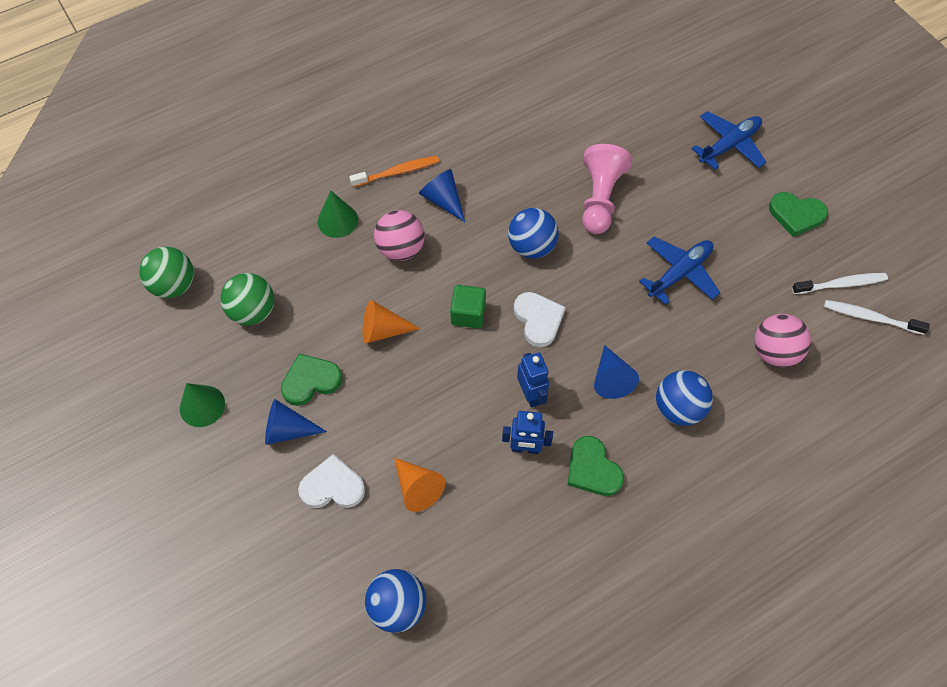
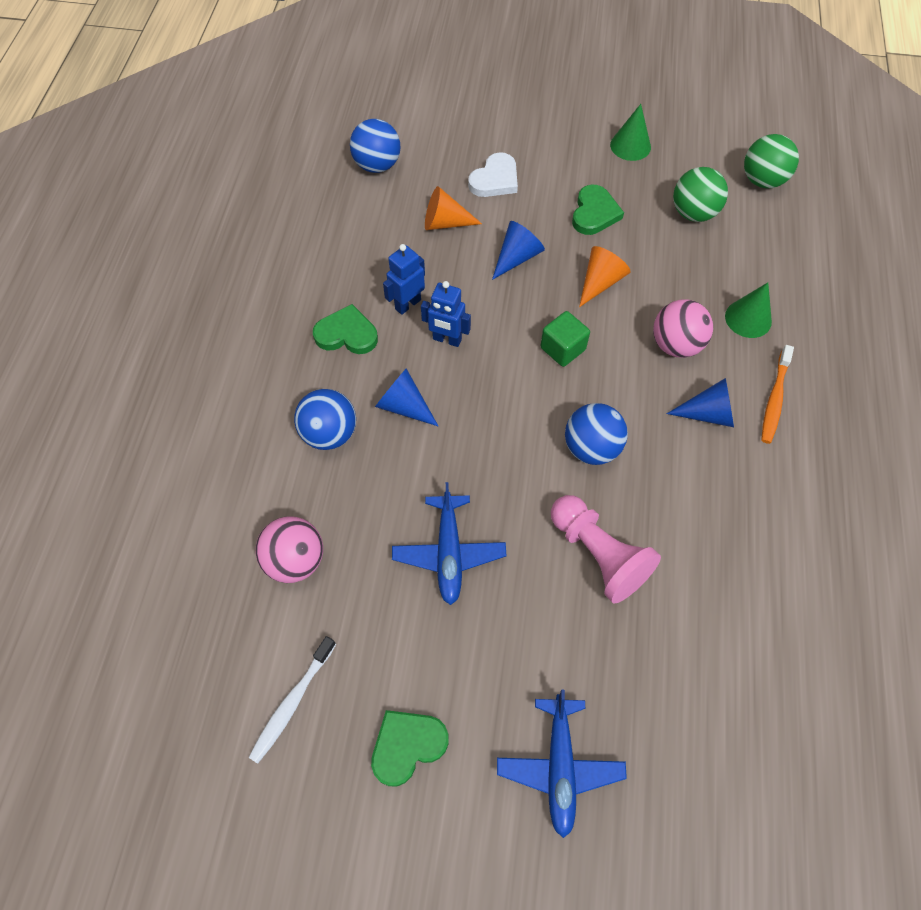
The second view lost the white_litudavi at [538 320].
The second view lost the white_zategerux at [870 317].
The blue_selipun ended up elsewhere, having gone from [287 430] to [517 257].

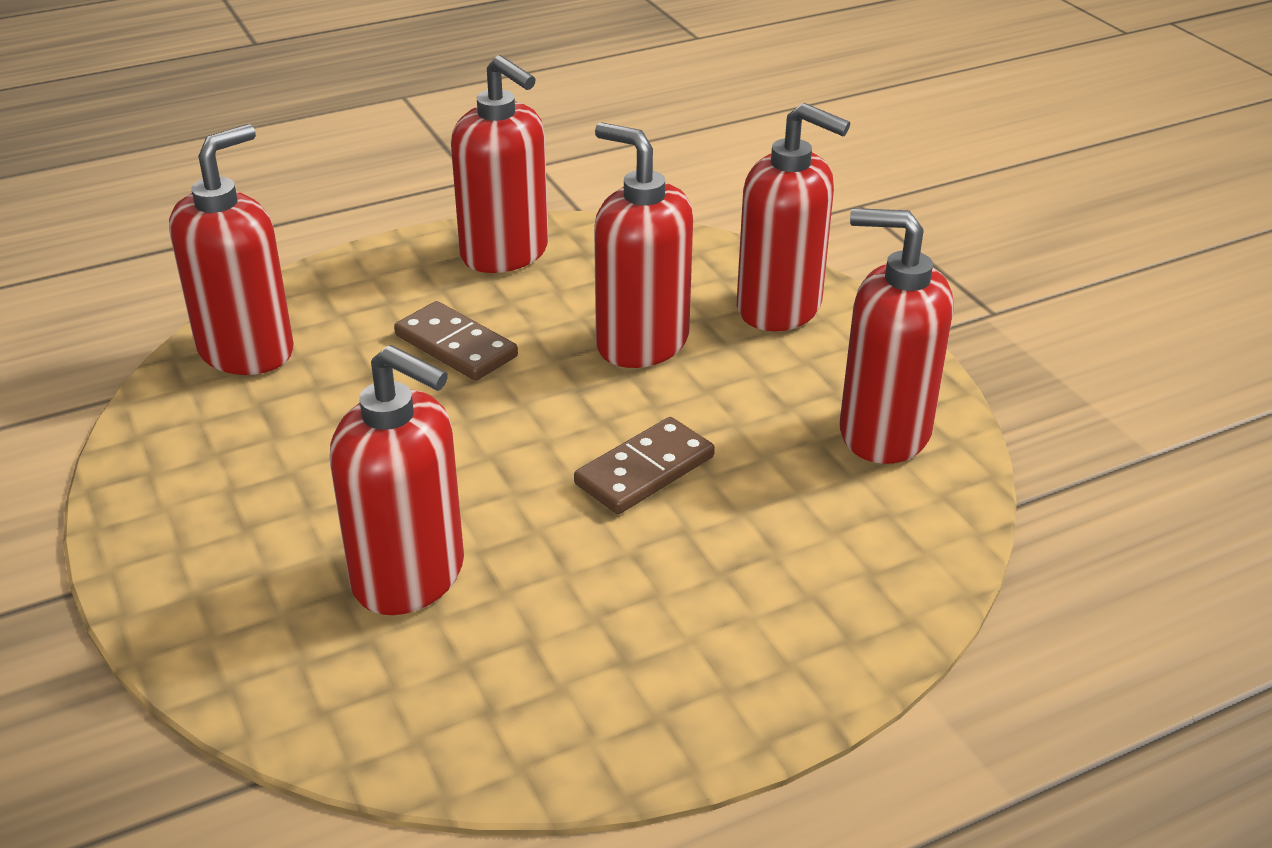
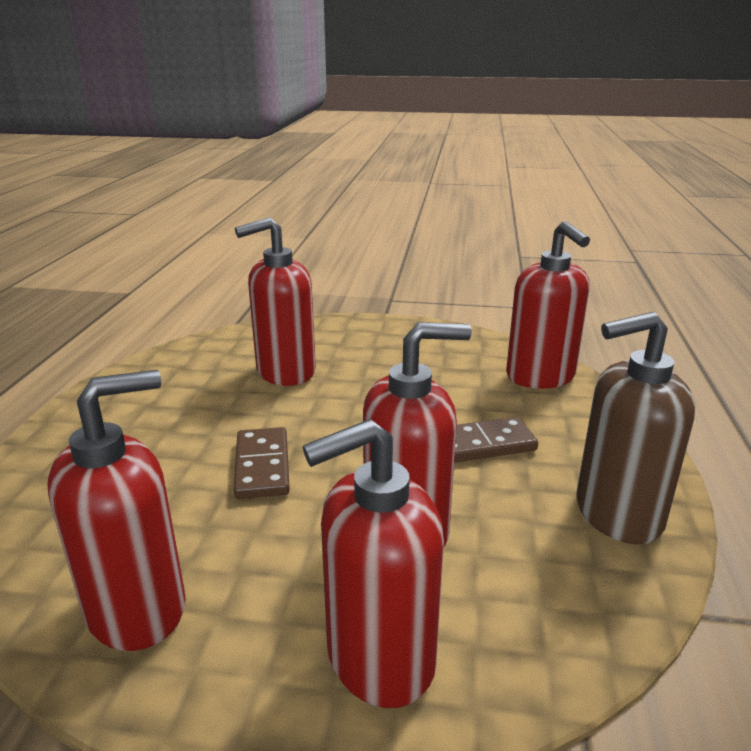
What was the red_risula at [505 253] turned into the brown_risula at [617 514].

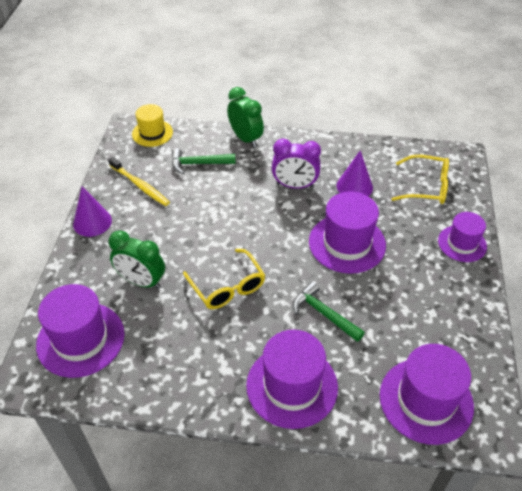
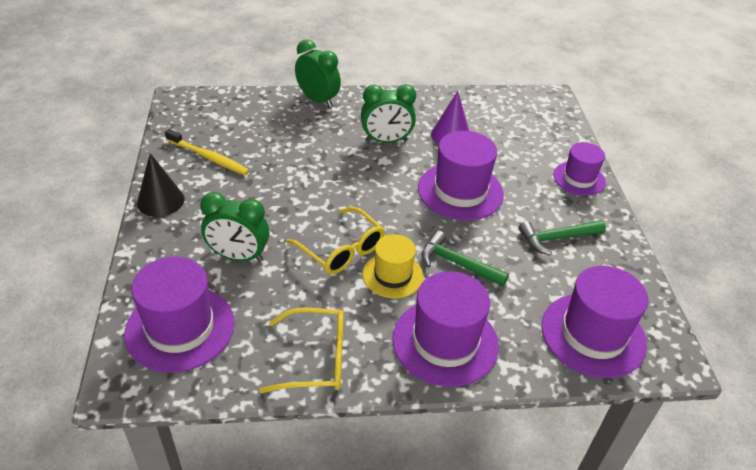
The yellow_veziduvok ended up elsewhere, having gone from [152 133] to [392 275].
What was the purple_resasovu at [295 185] turned into the green_resasovu at [386 141].
The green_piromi ended up elsewhere, having gone from [198 164] to [557 238].
The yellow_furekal ended up elsewhere, having gone from [426 187] to [316 359].
What was the purple_selipun at [92 222] turned into the black_selipun at [160 201].

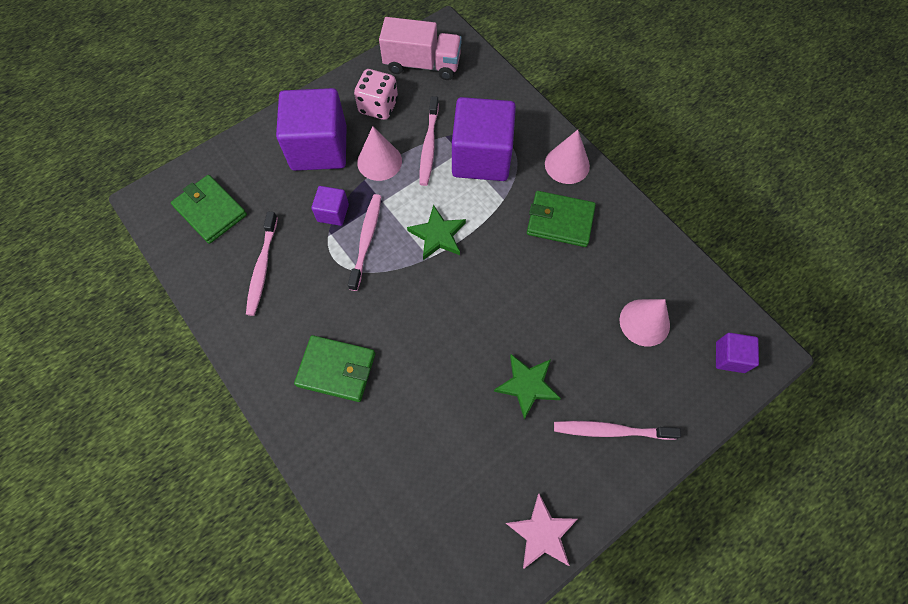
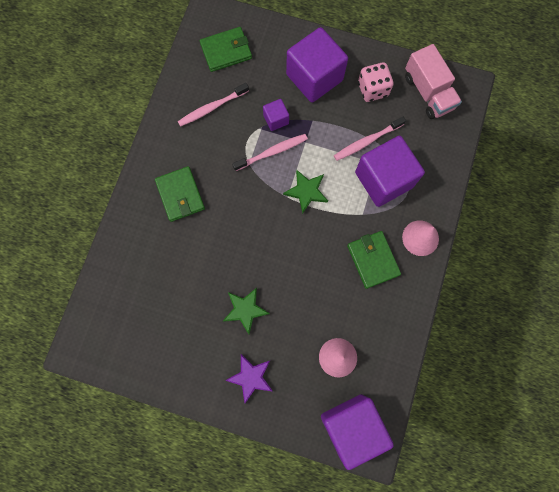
The second view lost the pink_selipun at [379 161].
The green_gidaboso at [210 211] ended up facing another way, 60 degrees clockwise from before.
The size of the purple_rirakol at [730 357] changed by a factor of 2.14.
Where the pink_zategerux stood at [611 430], the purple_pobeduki came to stand at [251 377].
The second view lost the pink_pobeduki at [541 533].

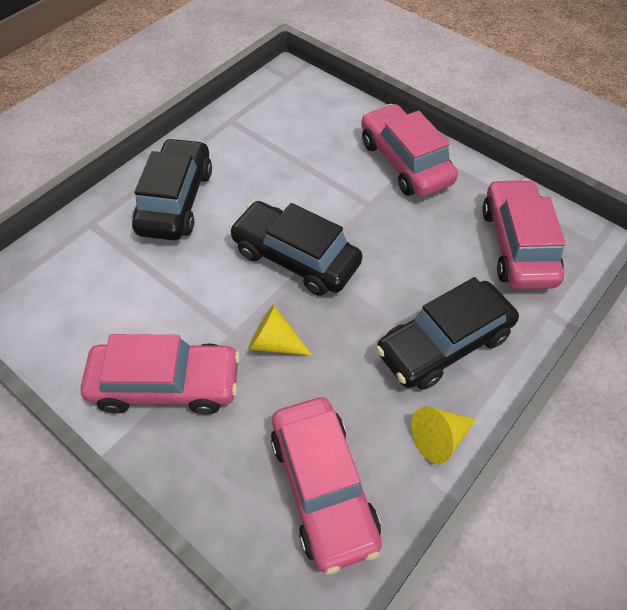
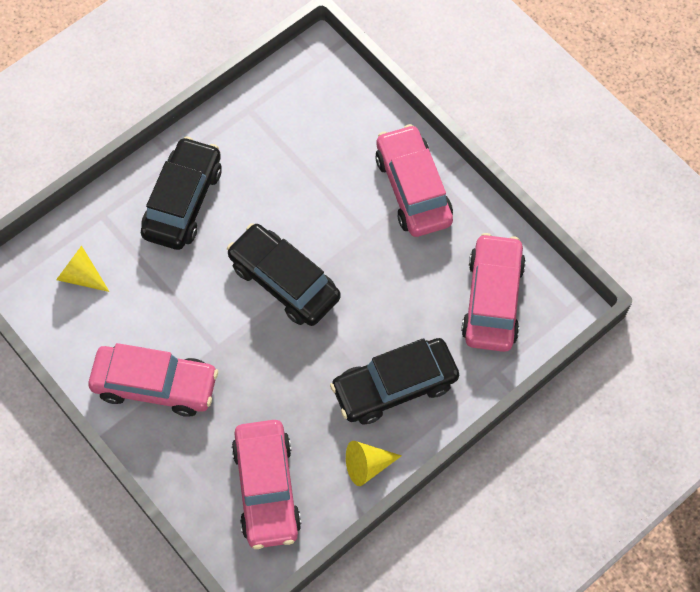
The yellow_selipun ended up elsewhere, having gone from [274 342] to [81 275].

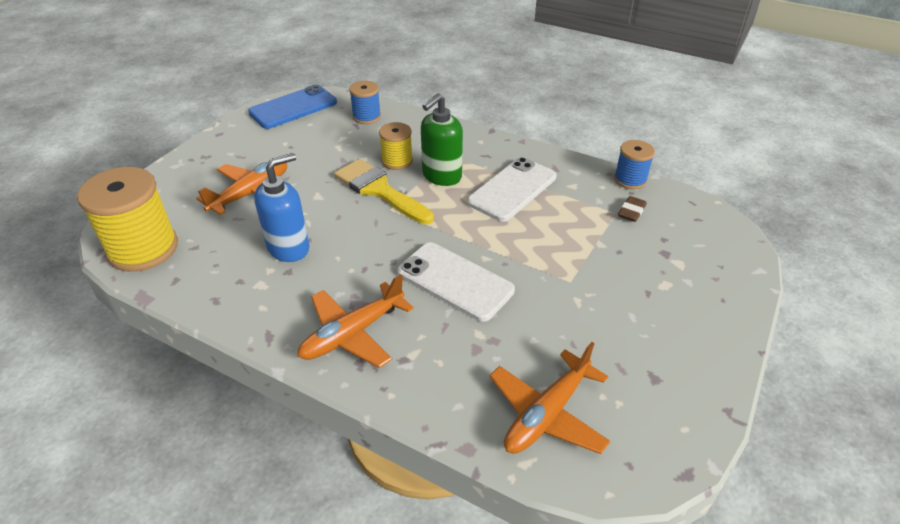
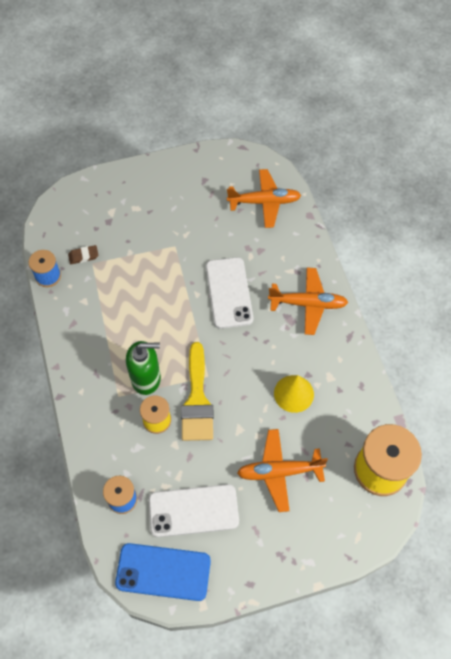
Where the blue_risula stood at [289 248], the yellow_selipun came to stand at [293 393].
The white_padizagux ended up elsewhere, having gone from [512 189] to [193 510].

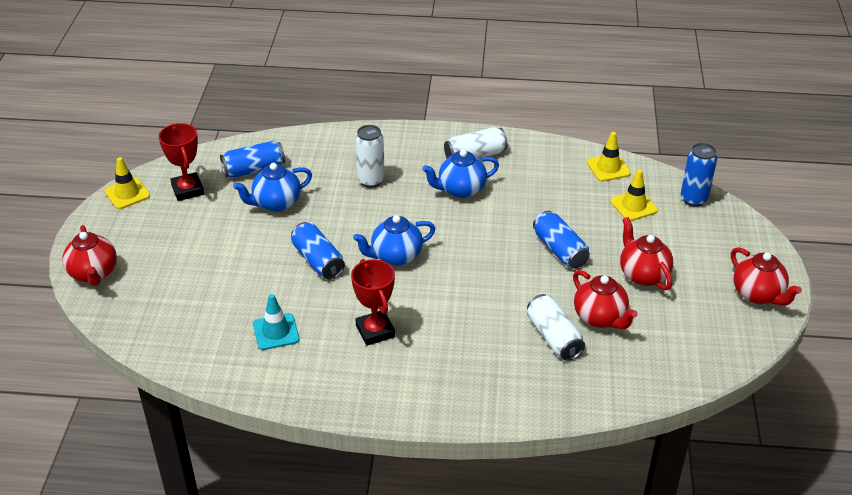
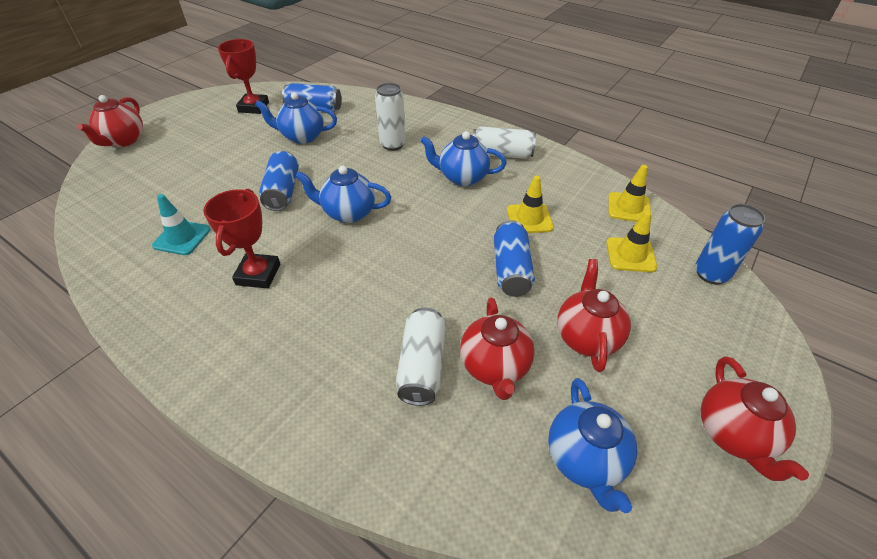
The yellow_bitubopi ended up elsewhere, having gone from [127 194] to [529 219].
The second view gained the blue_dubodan at [585 459].

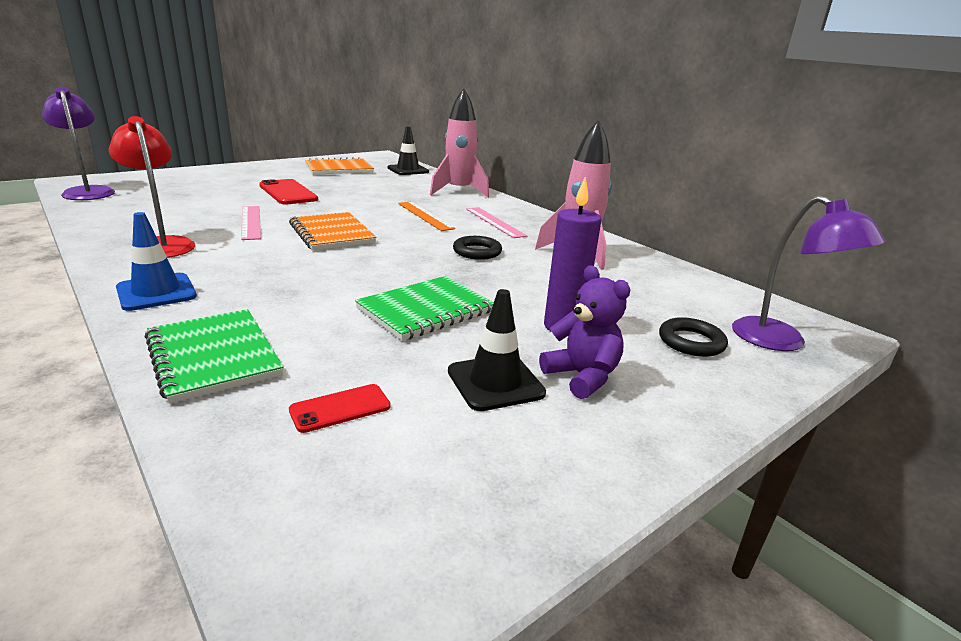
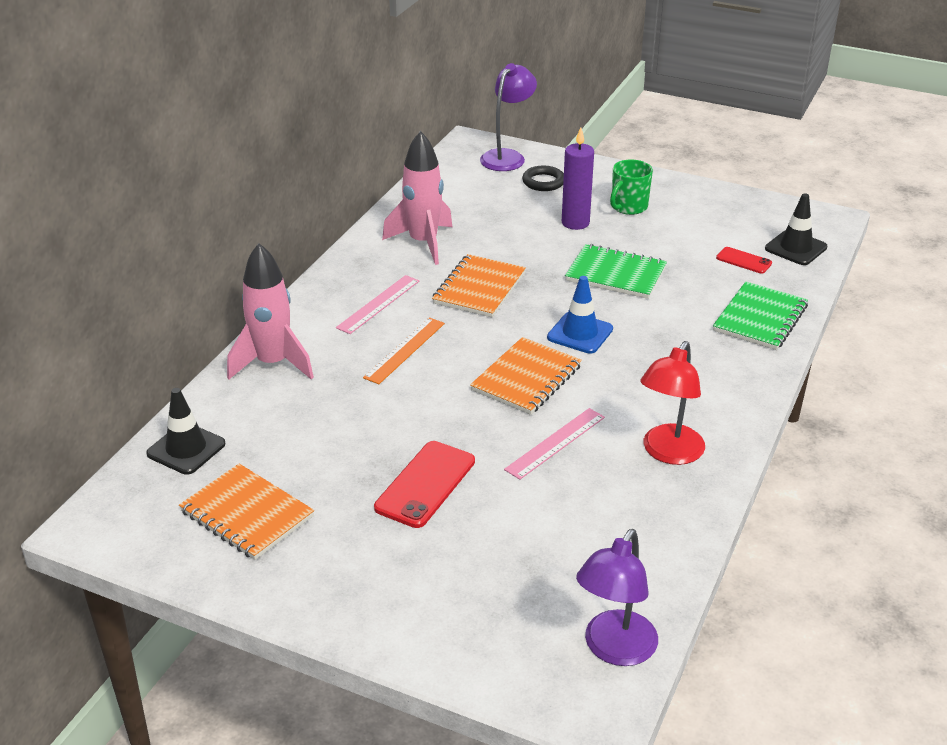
The blue_bitubopi ended up elsewhere, having gone from [156 292] to [580 333].
Where the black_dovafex stood at [477 252], the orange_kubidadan came to stand at [479 288].
Where the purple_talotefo stood at [582 377], the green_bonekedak came to stand at [628 207].
The black_bitubopi ended up elsewhere, having gone from [495 382] to [795 248].

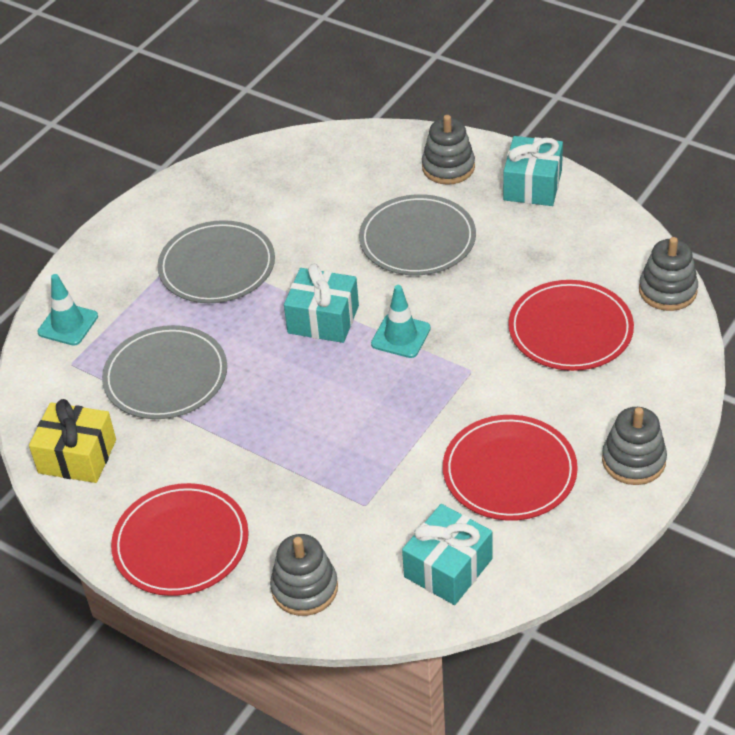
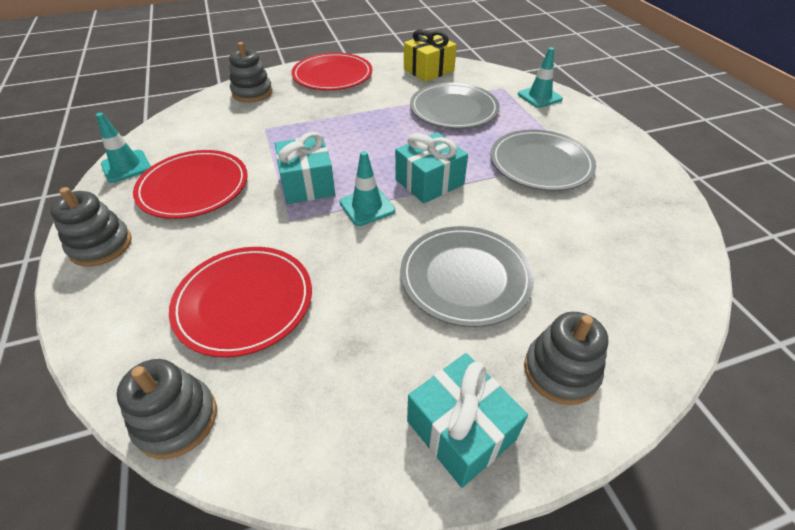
The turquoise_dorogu ended up elsewhere, having gone from [448 568] to [307 184].
The second view gained the turquoise_bitubopi at [126 166].

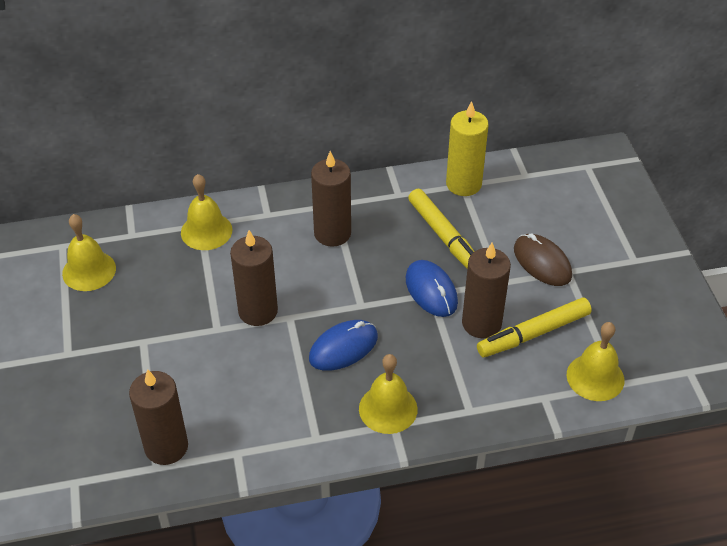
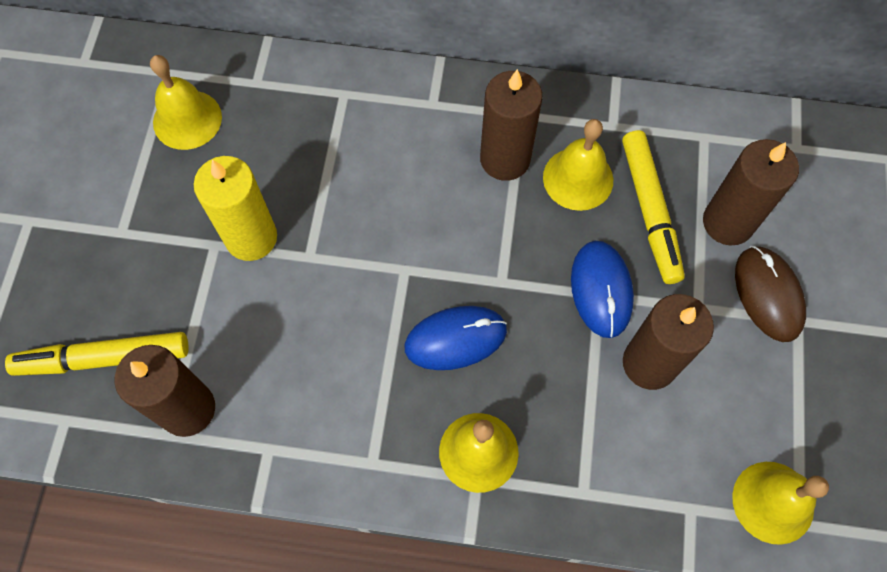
The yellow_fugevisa ended up elsewhere, having gone from [463 184] to [251 237].
The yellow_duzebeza ended up elsewhere, having gone from [206 231] to [578 178].
The brown_fugevisa ended up elsewhere, having gone from [258 311] to [728 222].
The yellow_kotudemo ended up elsewhere, having gone from [533 334] to [103 358].

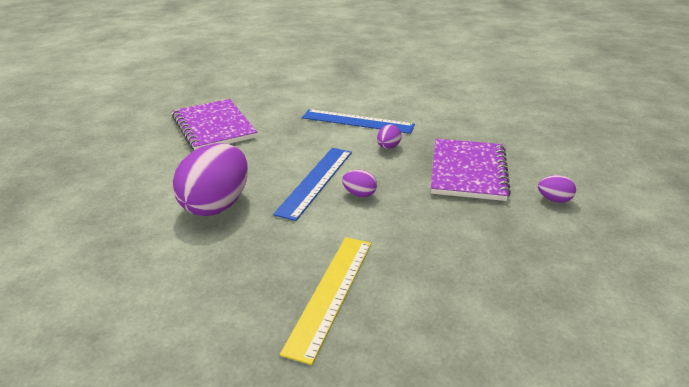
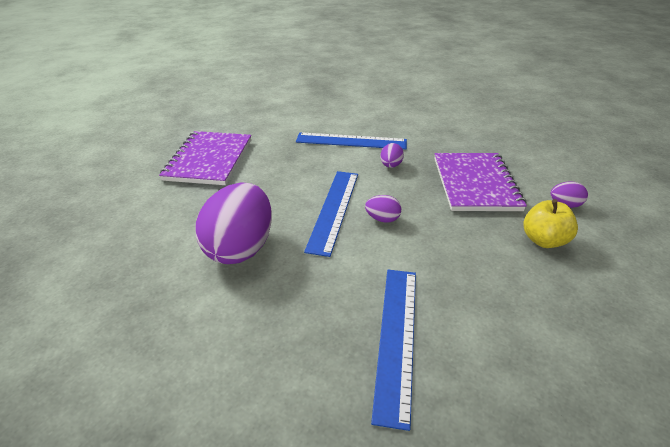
The purple_kubidadan at [213 127] ended up facing another way, 45 degrees clockwise from before.
What was the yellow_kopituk at [331 293] turned into the blue_kopituk at [397 338].
The second view gained the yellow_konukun at [543 240].

